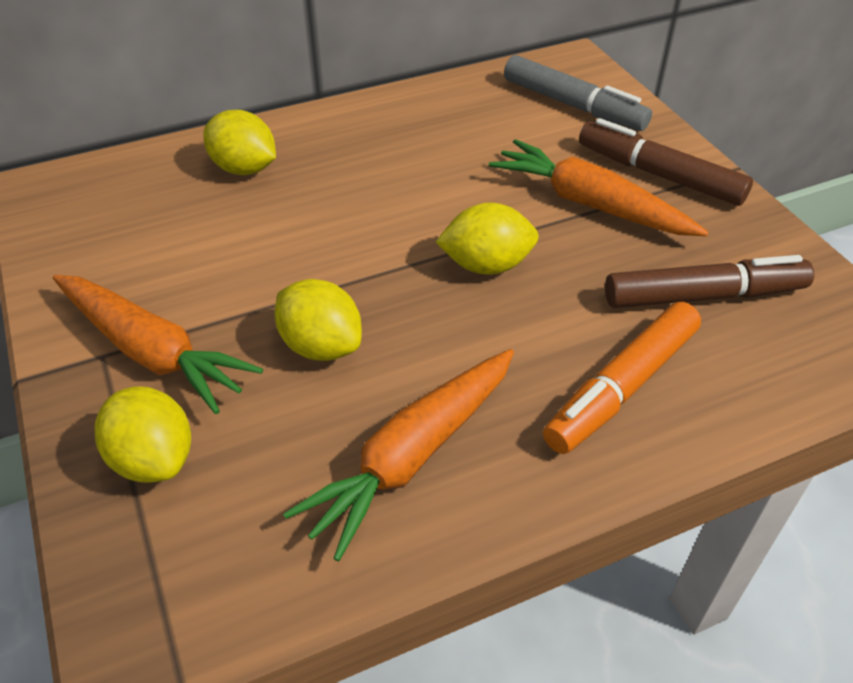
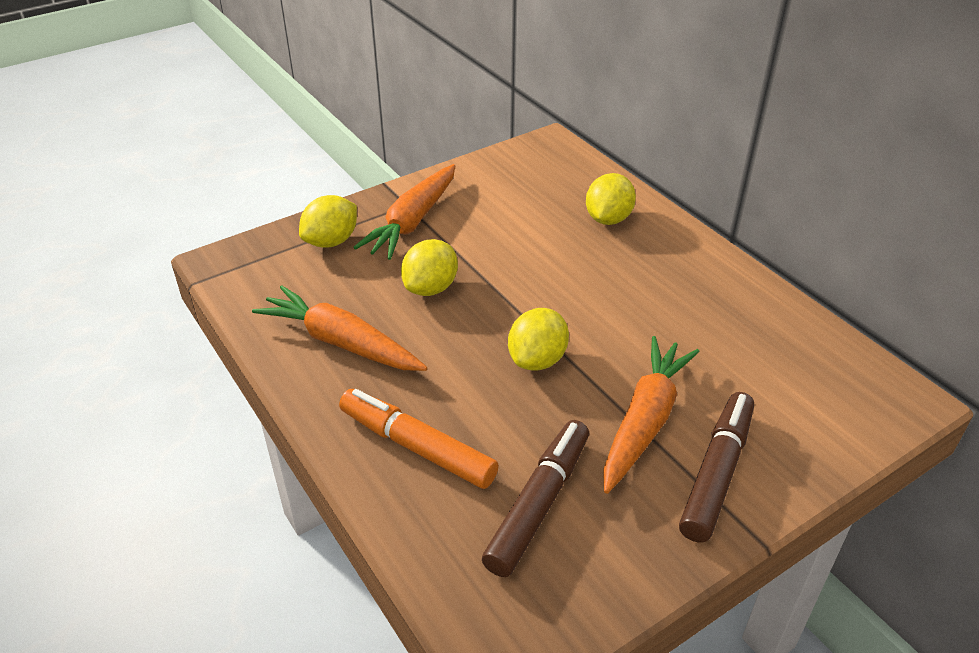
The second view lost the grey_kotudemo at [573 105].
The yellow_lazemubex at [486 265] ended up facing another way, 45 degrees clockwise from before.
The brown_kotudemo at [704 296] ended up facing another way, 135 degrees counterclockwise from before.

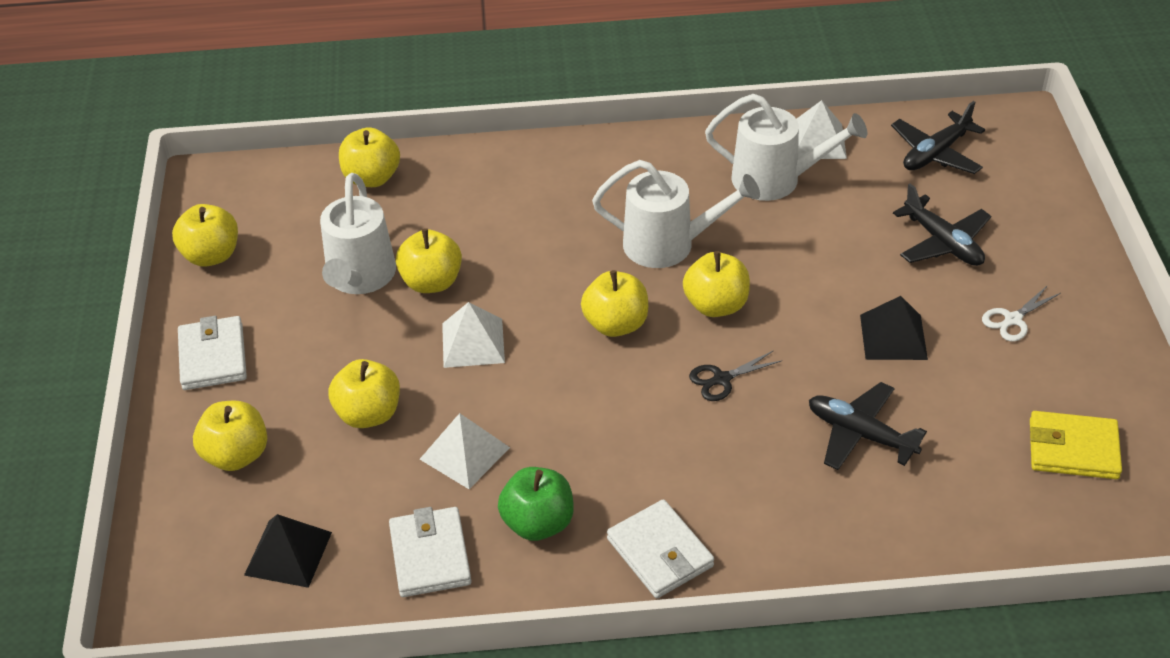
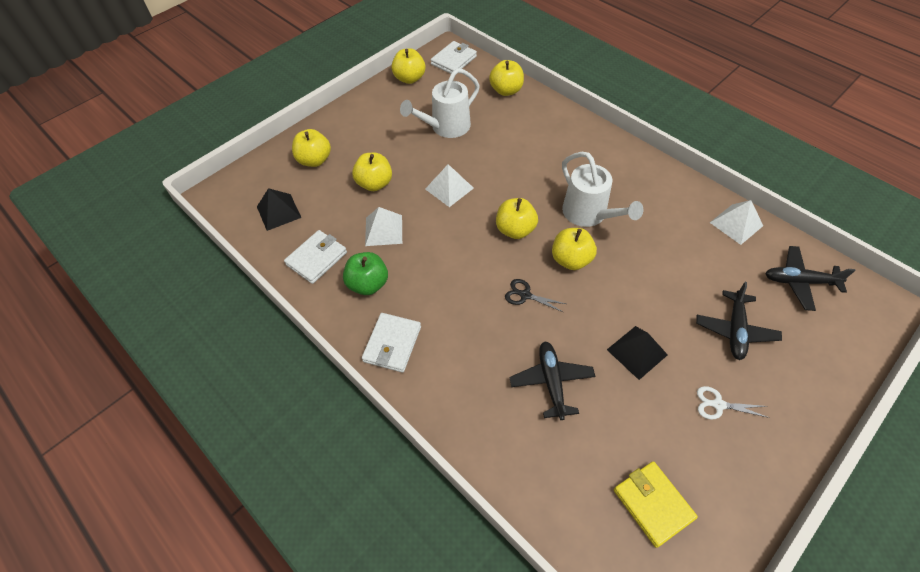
The second view lost the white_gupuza at [776 179].
The second view lost the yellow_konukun at [431 282].
The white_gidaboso ended up elsewhere, having gone from [213 357] to [453 60].

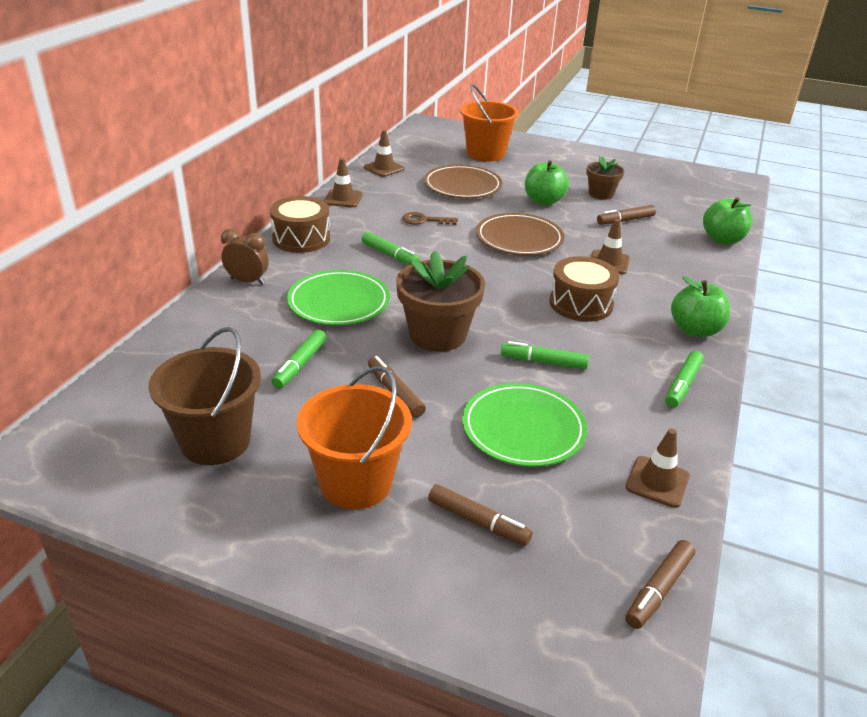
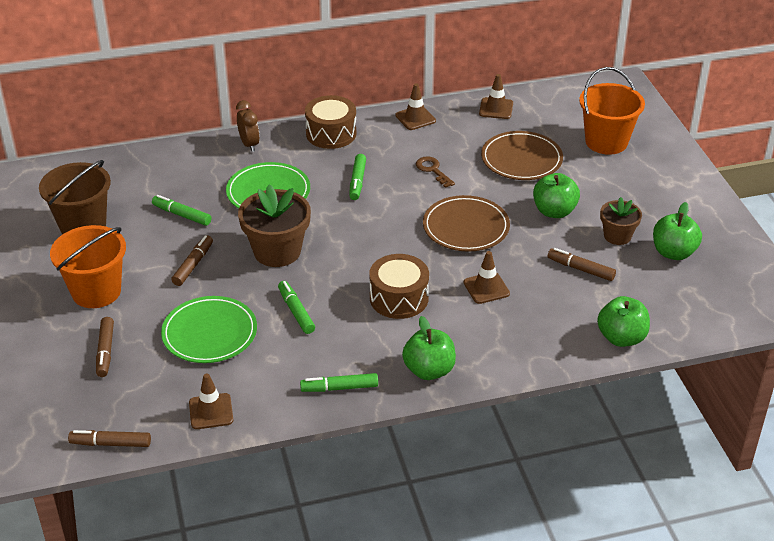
The green_kotudemo at [300 365] ended up facing another way, 45 degrees clockwise from before.
The second view gained the green_konukun at [673 252].

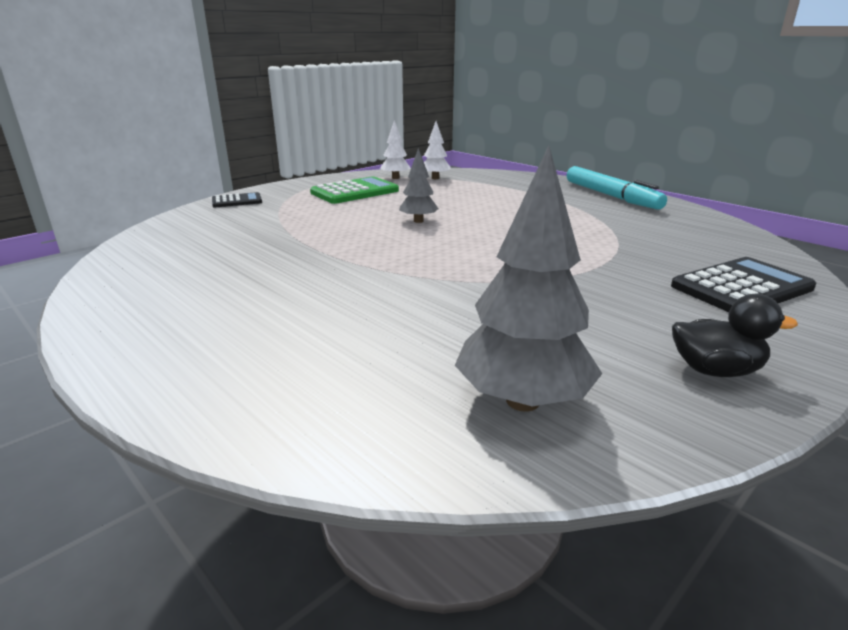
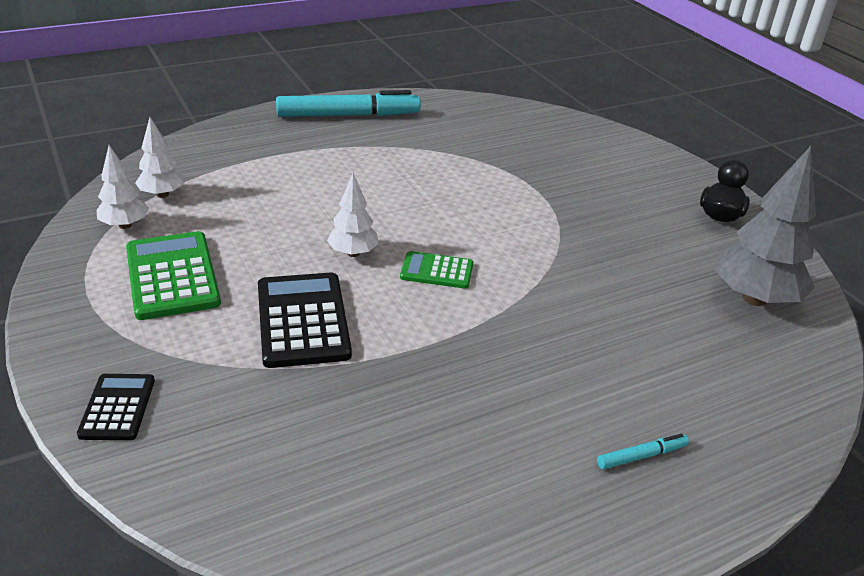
What was the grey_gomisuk at [418 221] turned into the white_gomisuk at [353 253].
The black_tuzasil ended up elsewhere, having gone from [741 287] to [302 320].
The second view gained the green_tuzasil at [437 271].
The second view gained the turquoise_kotudemo at [641 456].

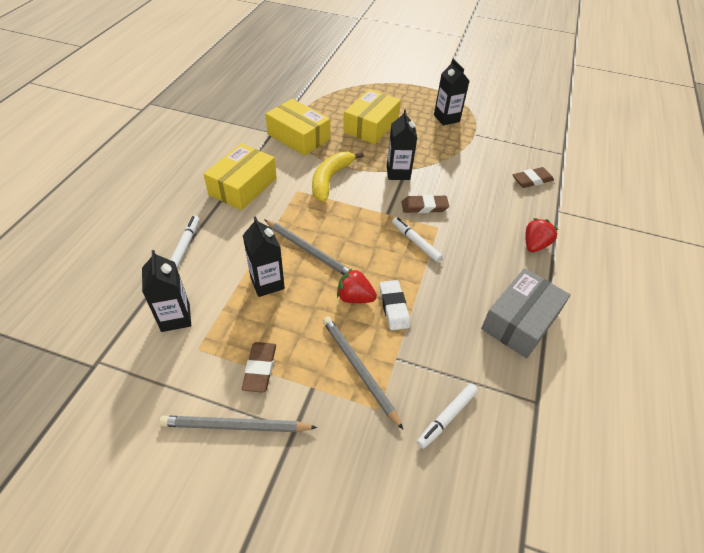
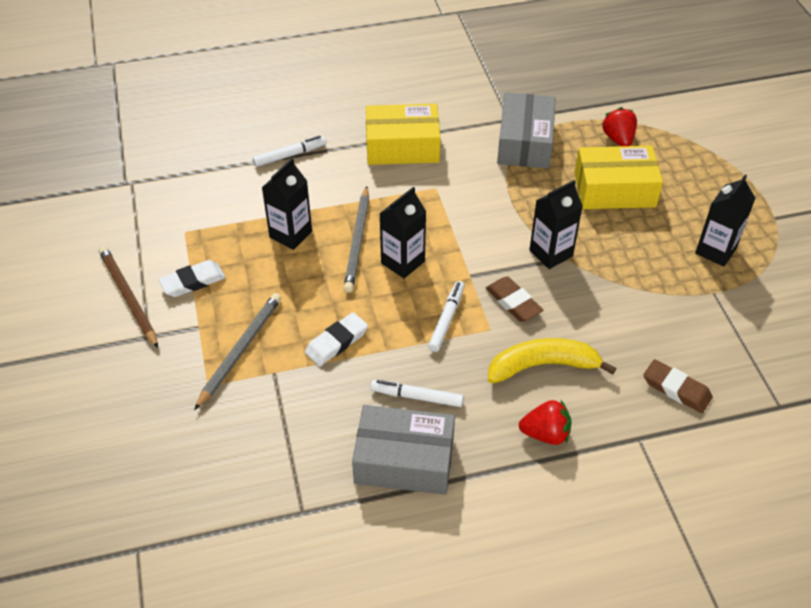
What was the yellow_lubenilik at [298 137] turned into the grey_lubenilik at [525 142].
The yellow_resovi ended up elsewhere, having gone from [330 179] to [542 366].
The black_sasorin ended up elsewhere, having gone from [175 317] to [403 262].
The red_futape ended up elsewhere, having gone from [354 297] to [618 139].
What was the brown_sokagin at [260 368] turned into the white_sokagin at [193 282].
The white_kotudemo ended up elsewhere, having gone from [447 417] to [417 397].
What was the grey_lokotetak at [235 426] turned into the brown_lokotetak at [128 297].

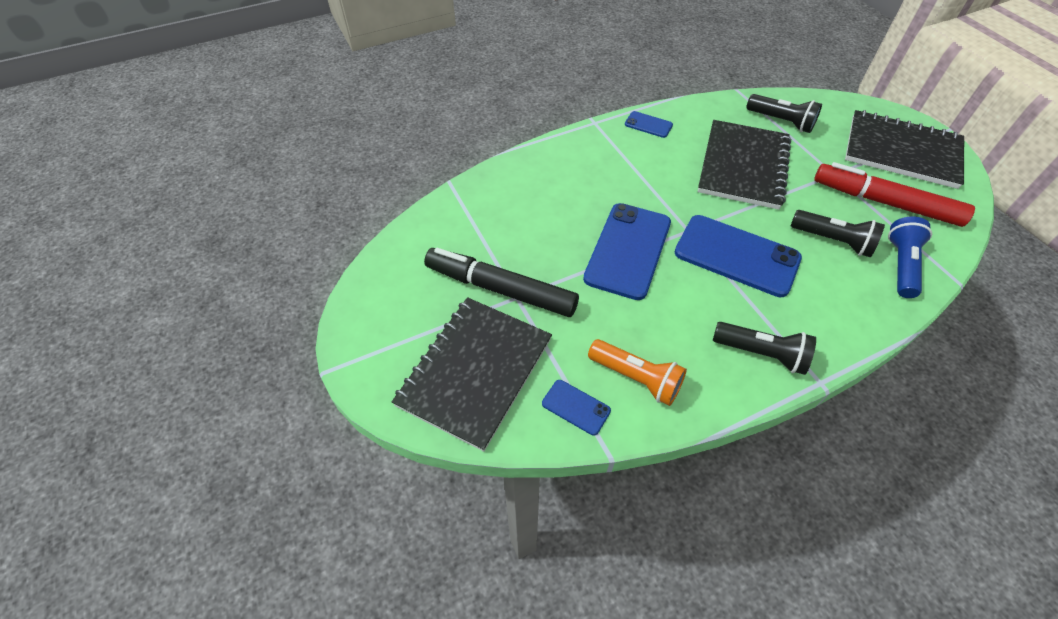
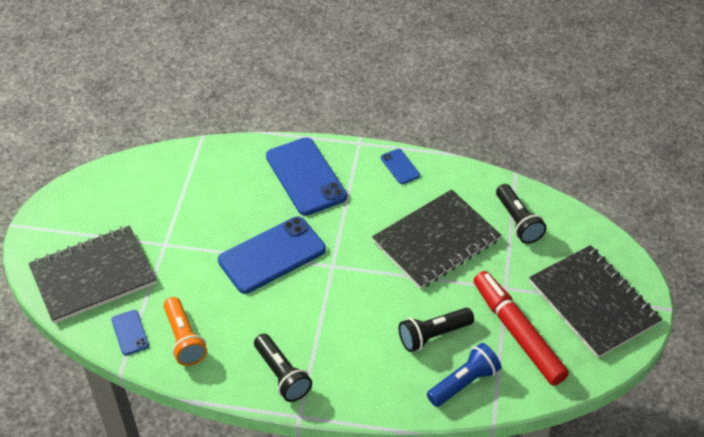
The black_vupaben at [832 241] ended up facing another way, 90 degrees clockwise from before.
The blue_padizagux ended up elsewhere, having gone from [736 255] to [306 176].
The second view lost the black_kotudemo at [500 289].

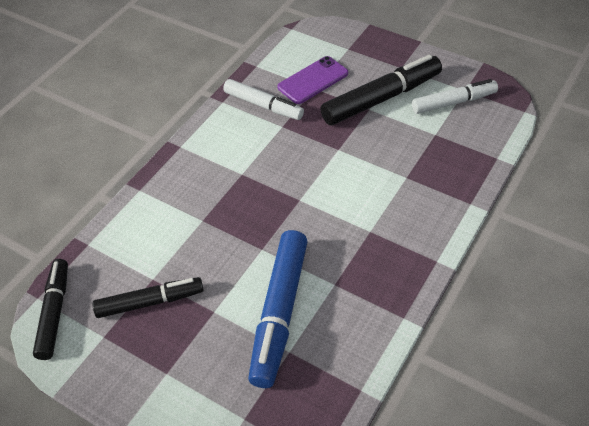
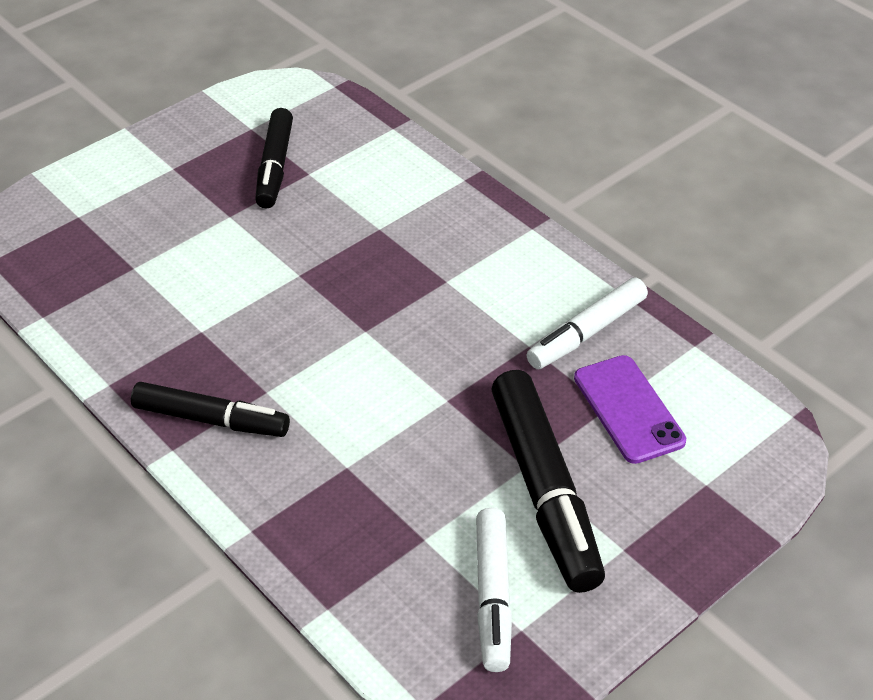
The second view lost the blue_kotudemo at [279 313].
The black_kotudemo ended up elsewhere, having gone from [54 313] to [211 420].

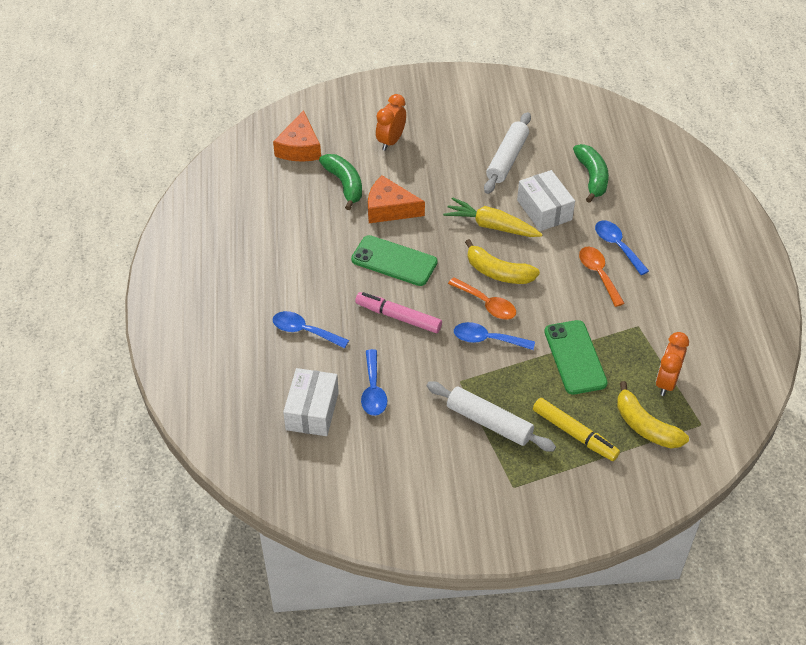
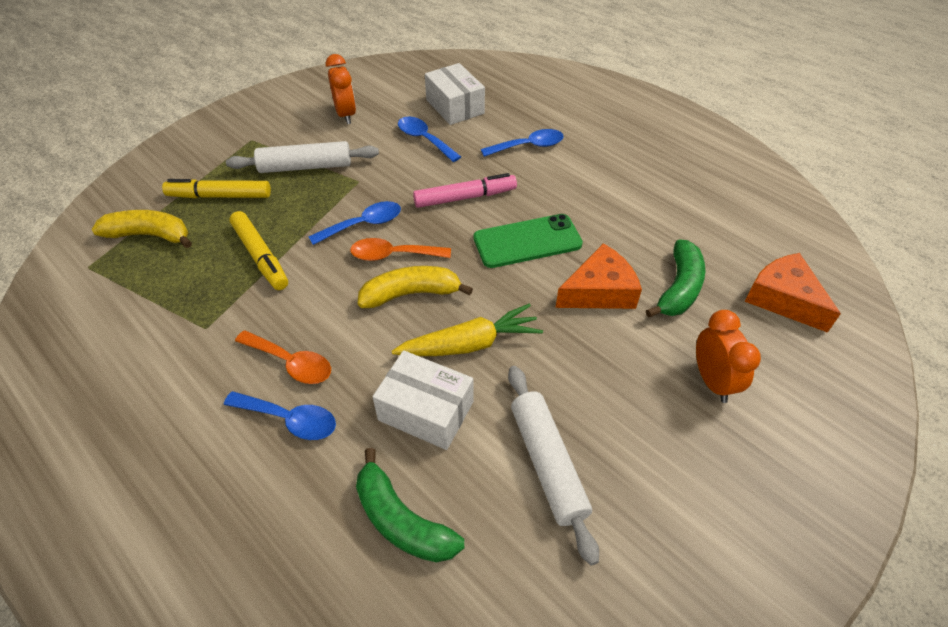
The green_resovi at [344 184] ended up facing another way, 90 degrees counterclockwise from before.
Where the green_padizagux stood at [575 357], the yellow_kotudemo came to stand at [260 256].
The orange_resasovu ended up elsewhere, having gone from [666 382] to [346 115].

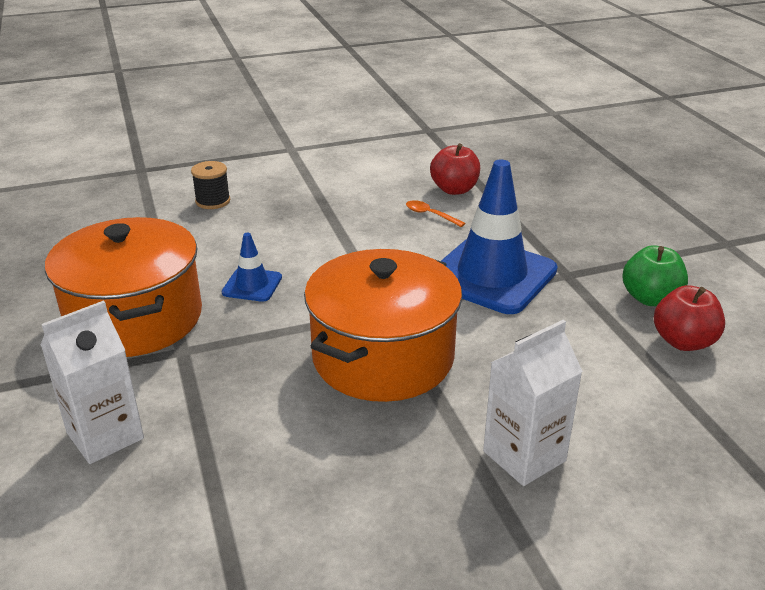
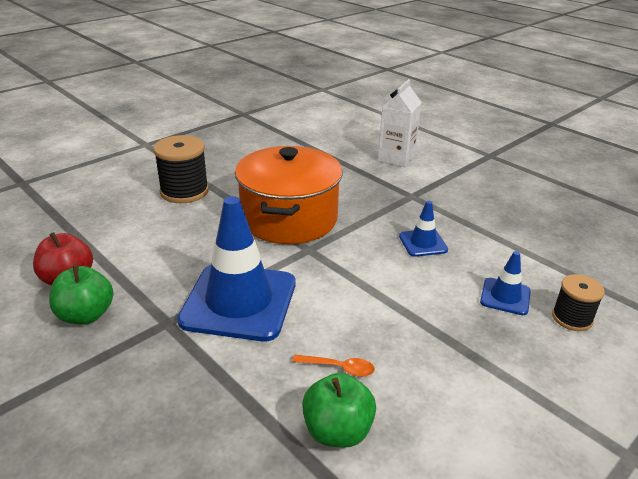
What was the red_konukun at [454 189] turned into the green_konukun at [337 431].
The second view lost the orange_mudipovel at [135 318].
Where the white_sasorin stood at [524 456], the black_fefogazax came to stand at [184 191].
The second view gained the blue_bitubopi at [505 296].

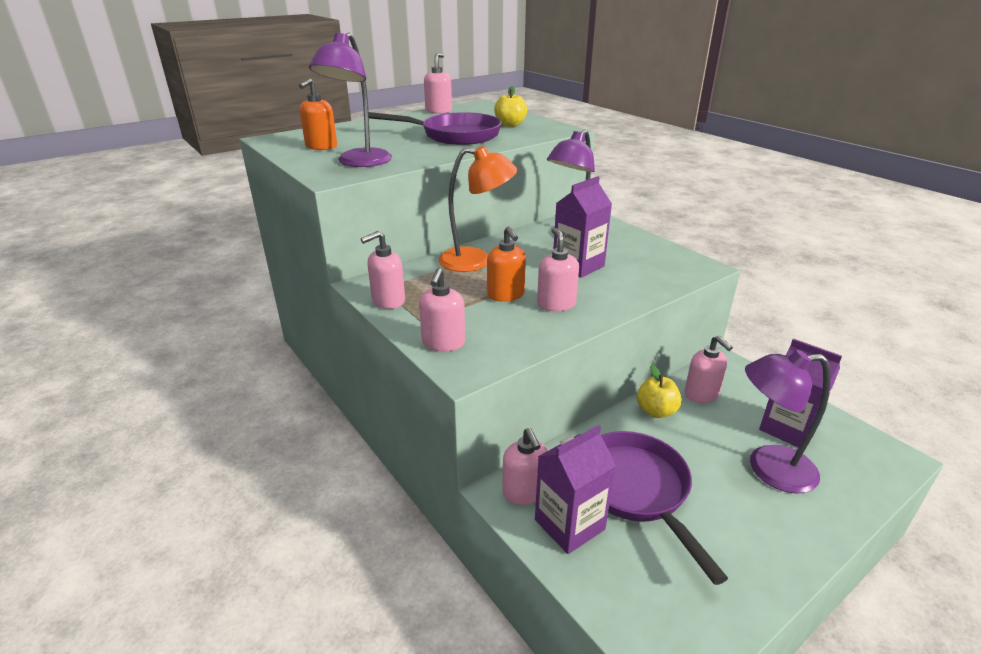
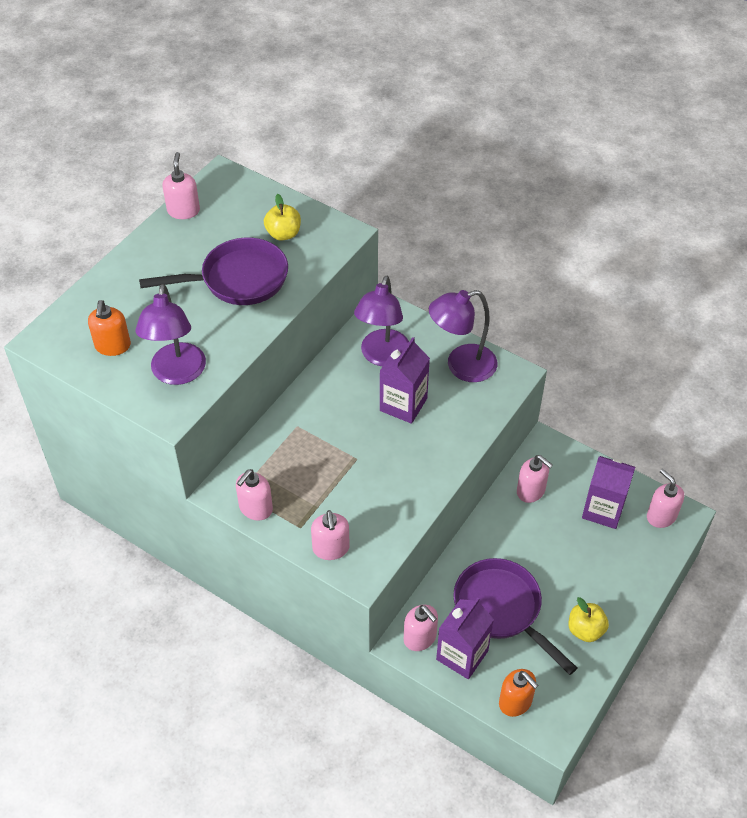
The second view lost the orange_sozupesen at [476 261].
The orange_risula ended up elsewhere, having gone from [506 295] to [515 702].
The pink_risula ended up elsewhere, having gone from [556 304] to [661 516].
The purple_sozupesen ended up elsewhere, having gone from [768 469] to [461 366].
The yellow_konukun ended up elsewhere, having gone from [656 411] to [585 630].

